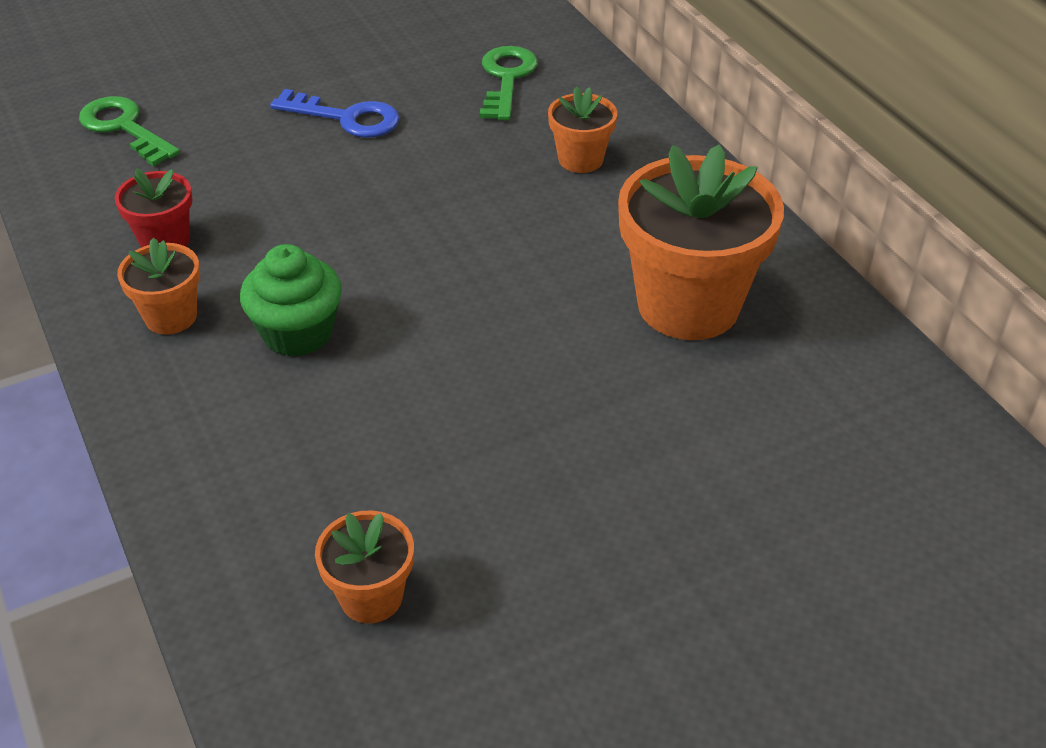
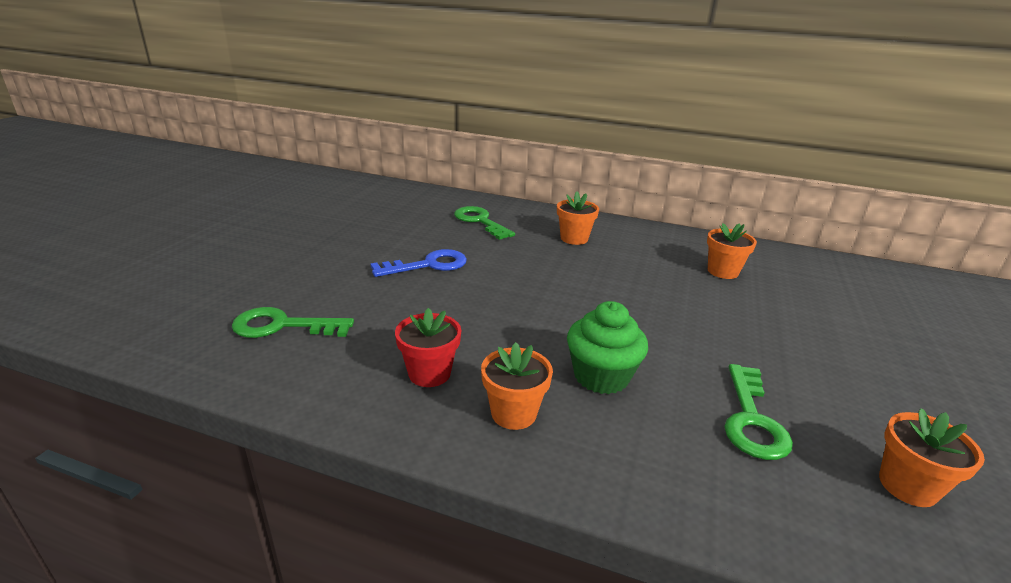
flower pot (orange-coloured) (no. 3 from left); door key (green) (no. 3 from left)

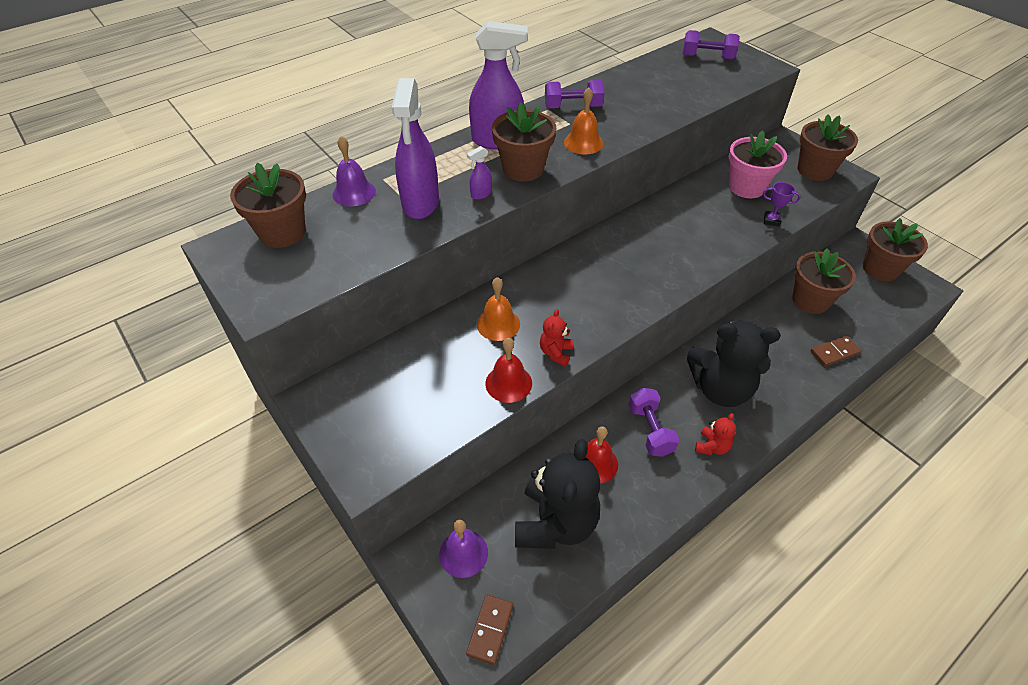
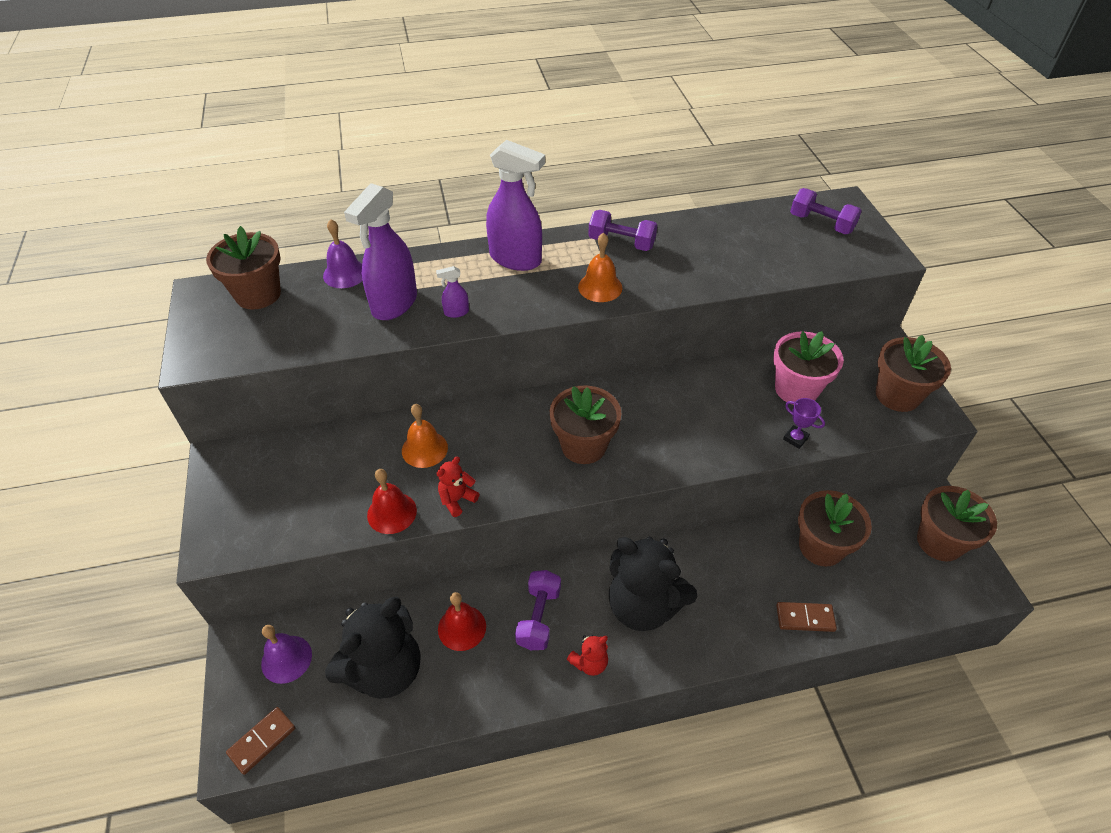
flower pot (russet) (no. 2 from left)

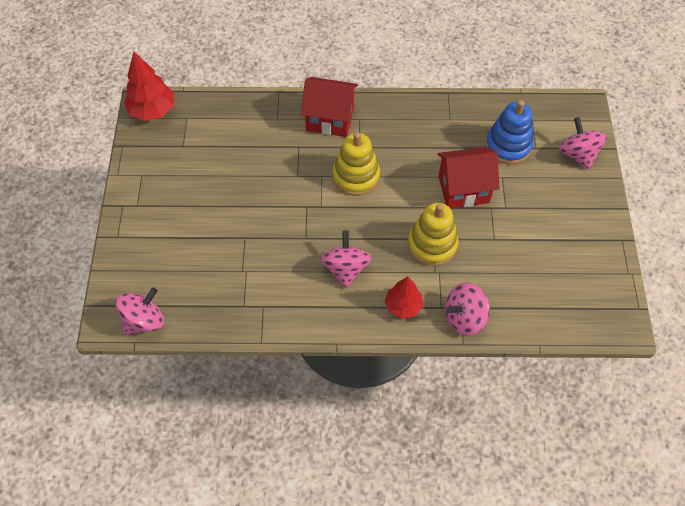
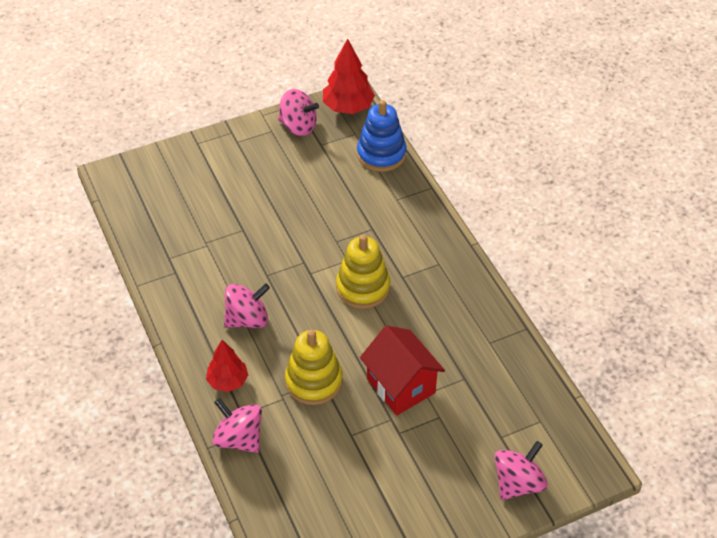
spinning top (rose-pink) (no. 3 from left); ring stacker (cobalt); cottage (scarlet) (no. 1 from left in the first image)

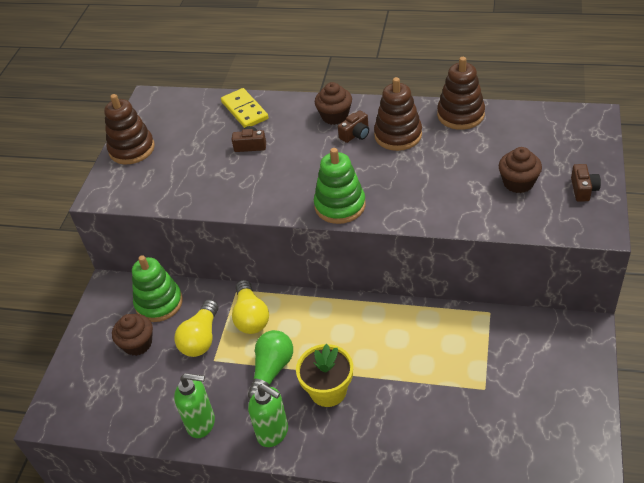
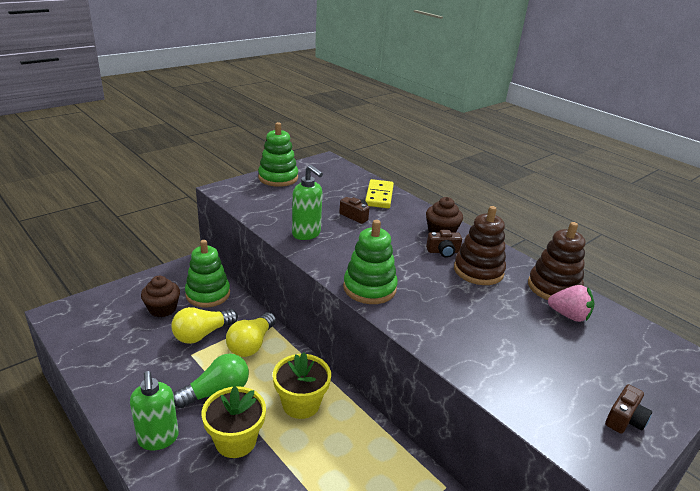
ring stacker (green) (no. 2 from left); flower pot (golden) (no. 2 from left); soap pump (green) (no. 2 from left); toy strawberry (rose-pink); cupcake (russet) (no. 3 from left in the first image)

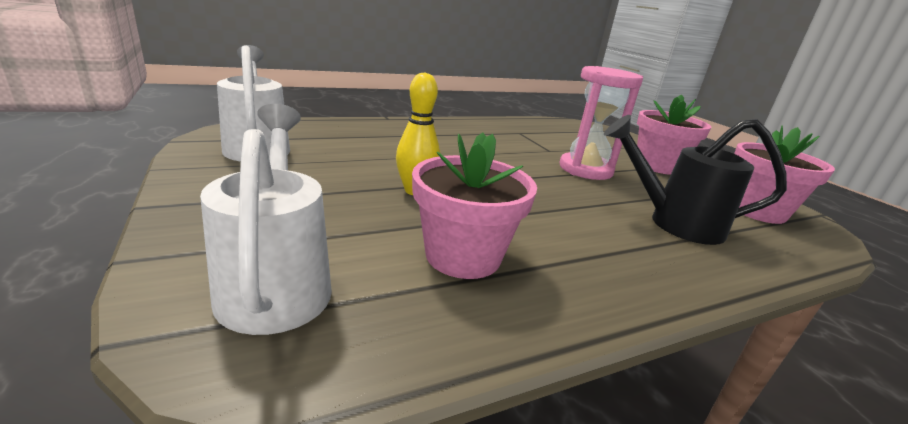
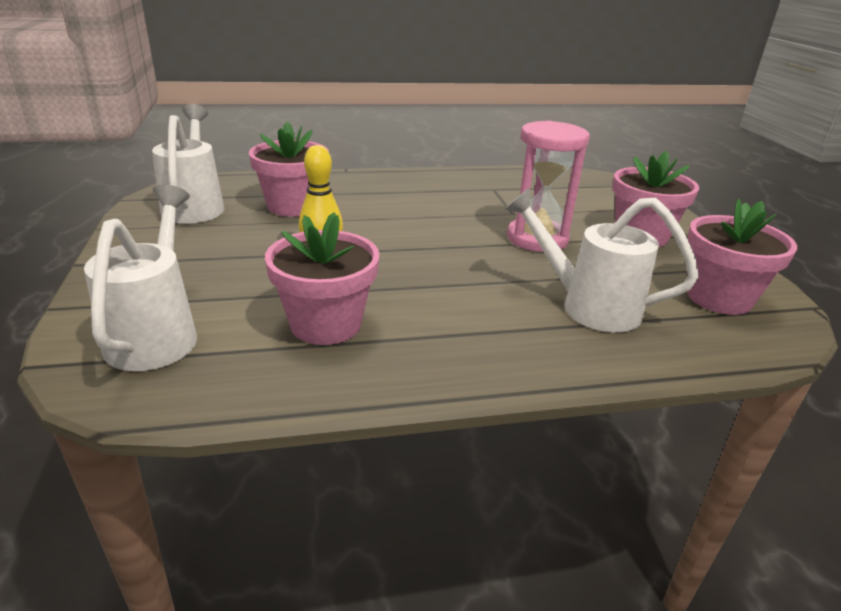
flower pot (rose-pink) (no. 1 from left); watering pot (white) (no. 3 from left)

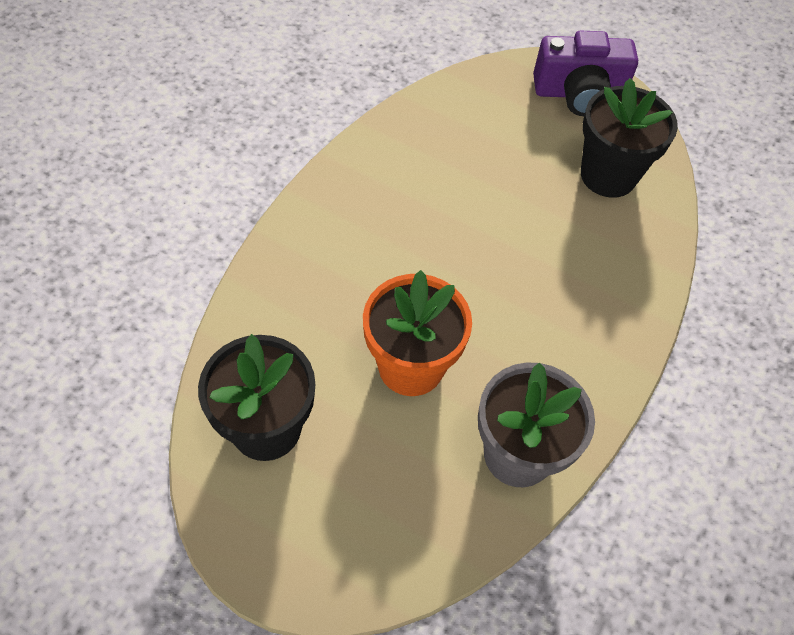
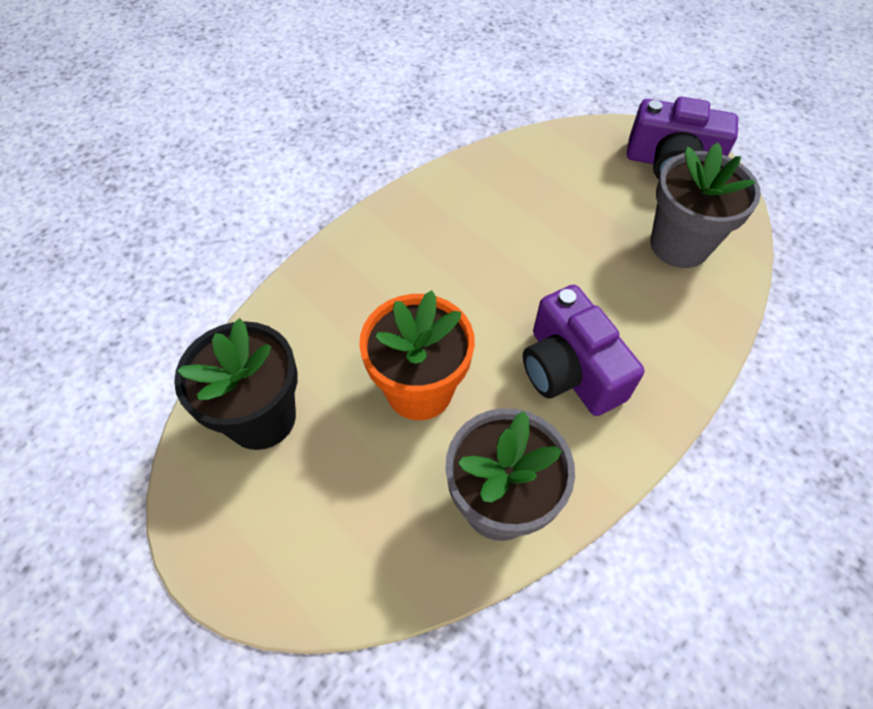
compact camera (violet) (no. 1 from left); flower pot (ash-grey) (no. 2 from left)

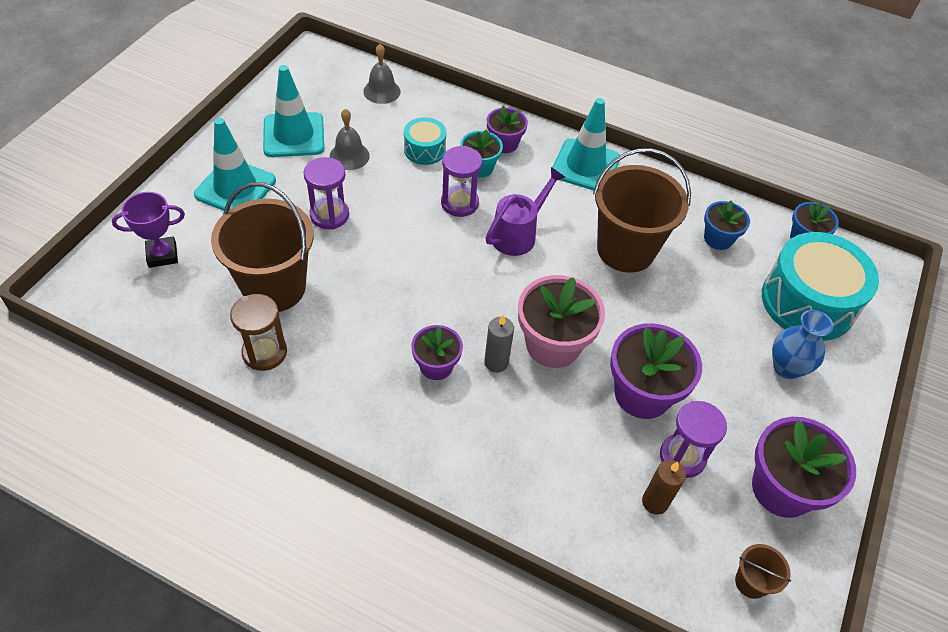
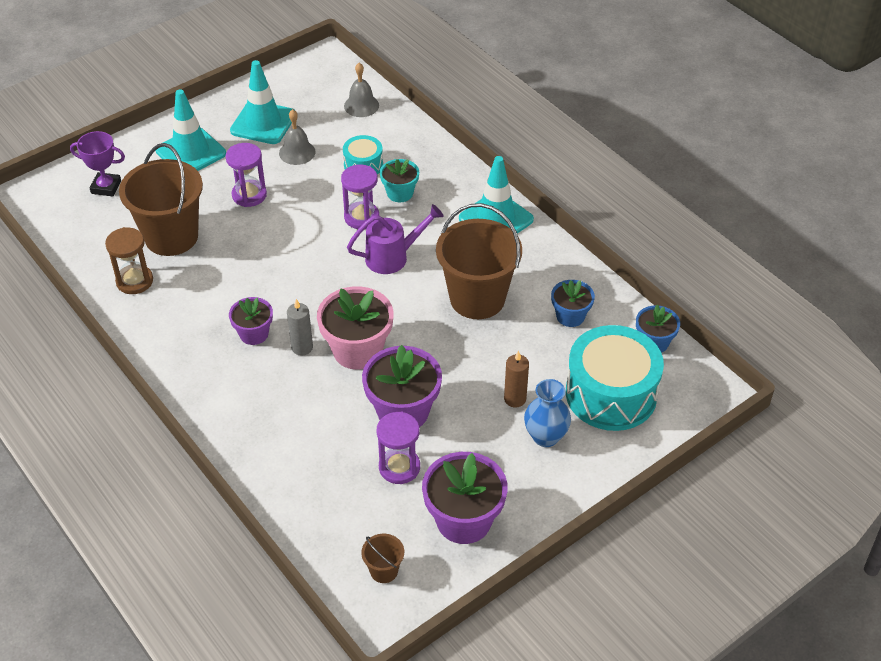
pillar candle (russet); flower pot (violet) (no. 2 from left in the first image)

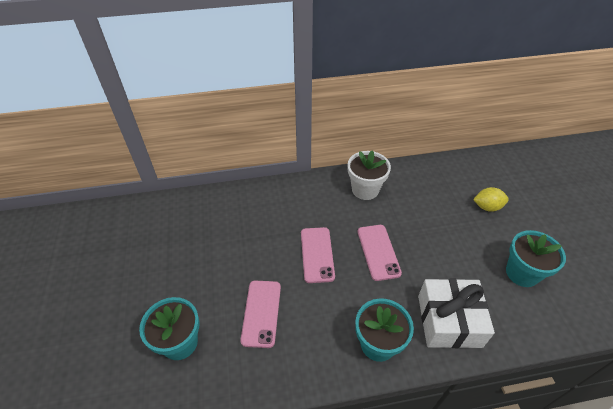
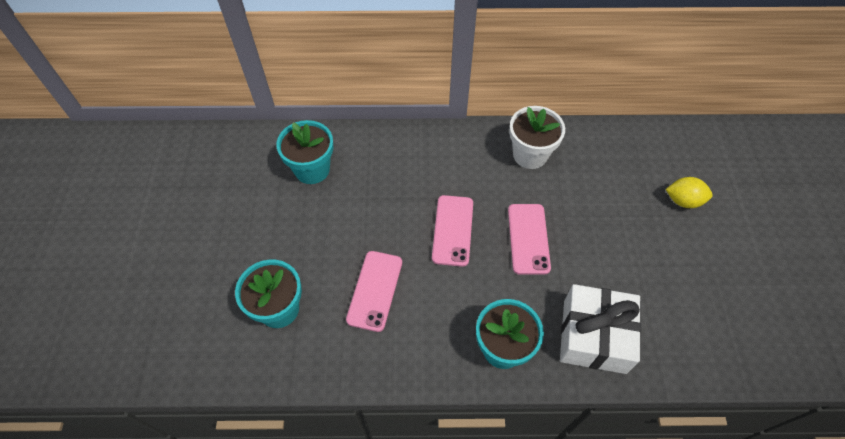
flower pot (teal) (no. 2 from left)

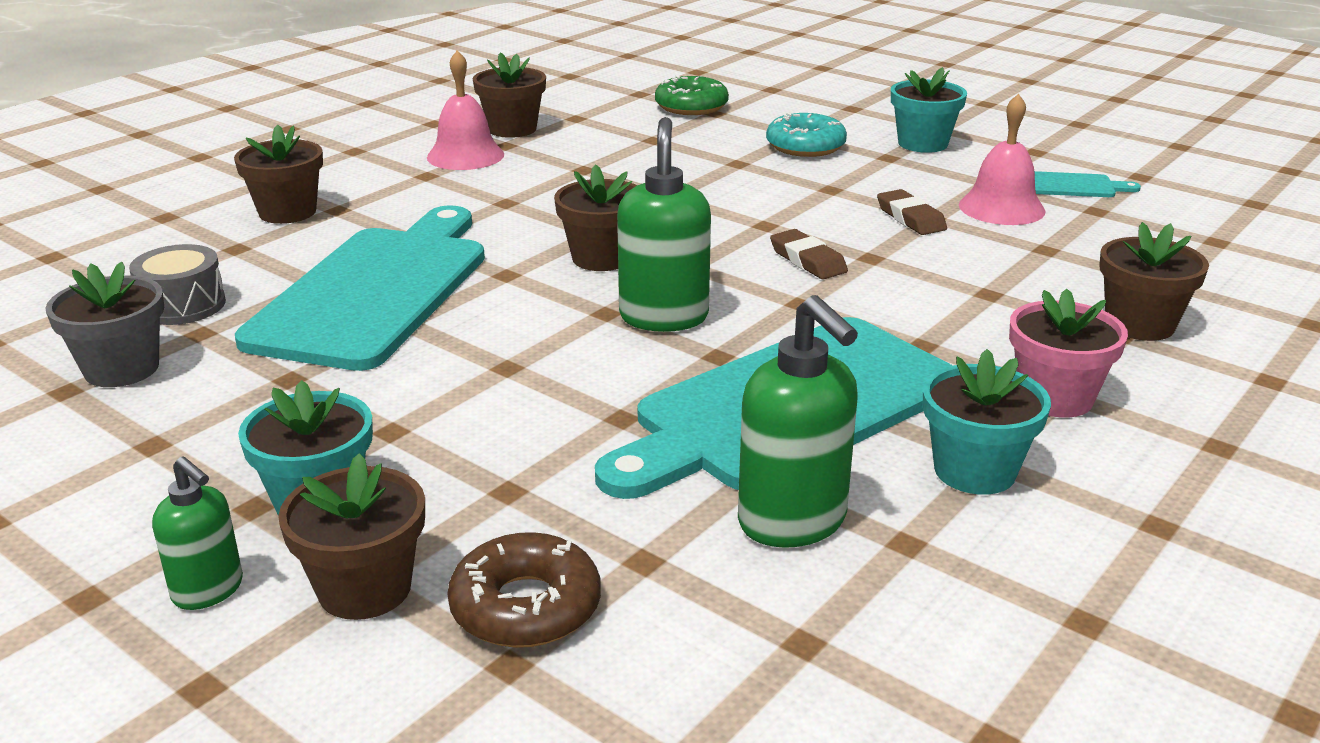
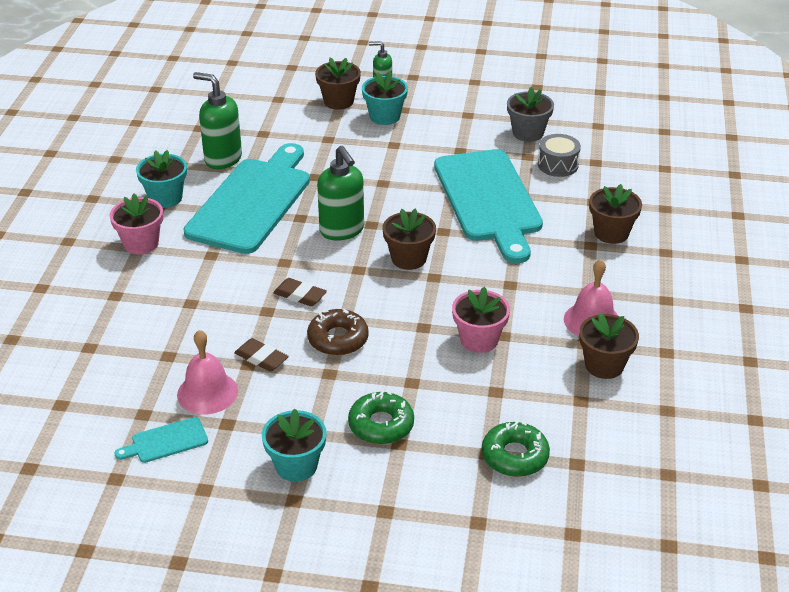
donut (russet); donut (green) (no. 1 from left); flower pot (rose-pink) (no. 2 from left); flower pot (russet) (no. 5 from left in the first image)

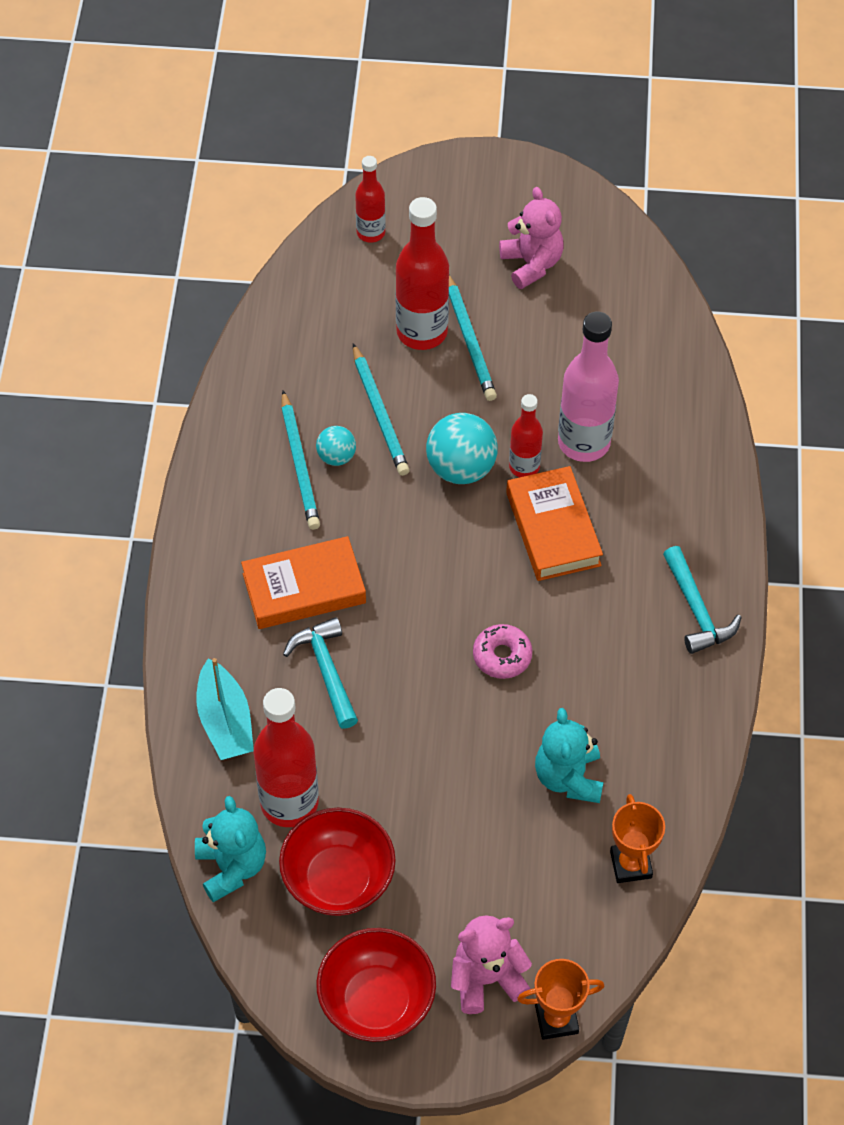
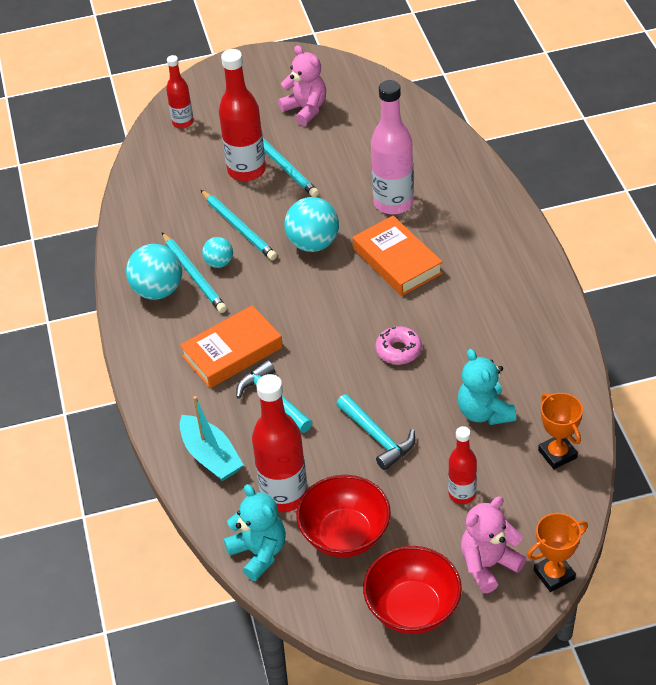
play ball (teal) (no. 1 from left); hammer (teal) (no. 2 from left); drink bottle (scarlet) (no. 4 from left)

